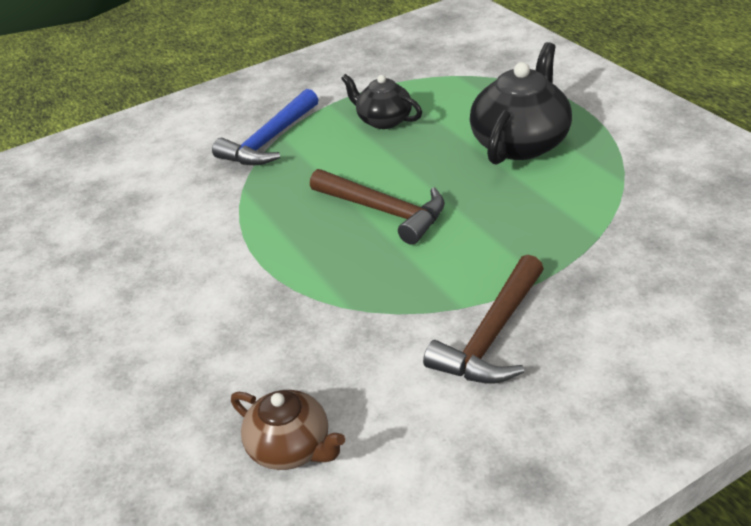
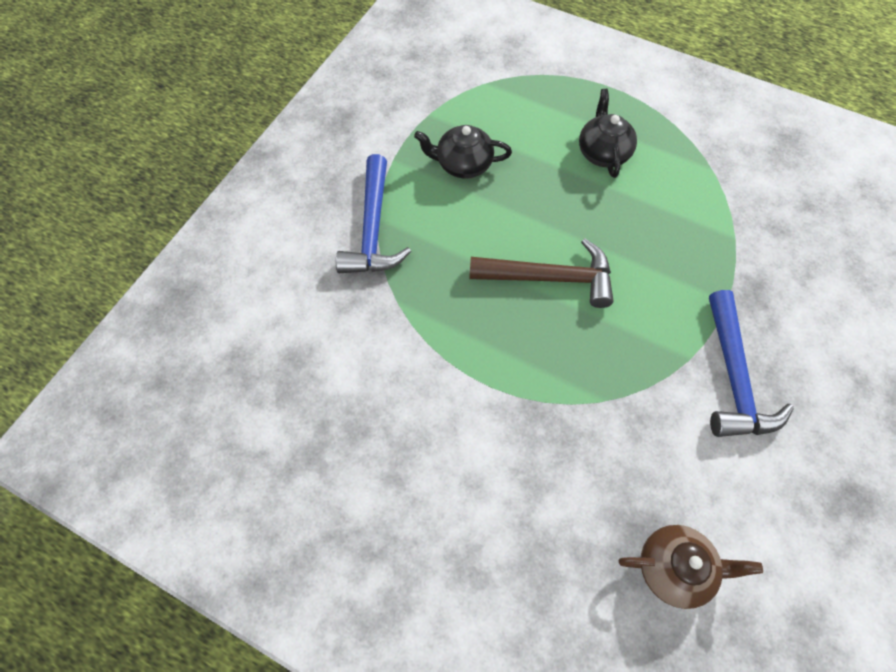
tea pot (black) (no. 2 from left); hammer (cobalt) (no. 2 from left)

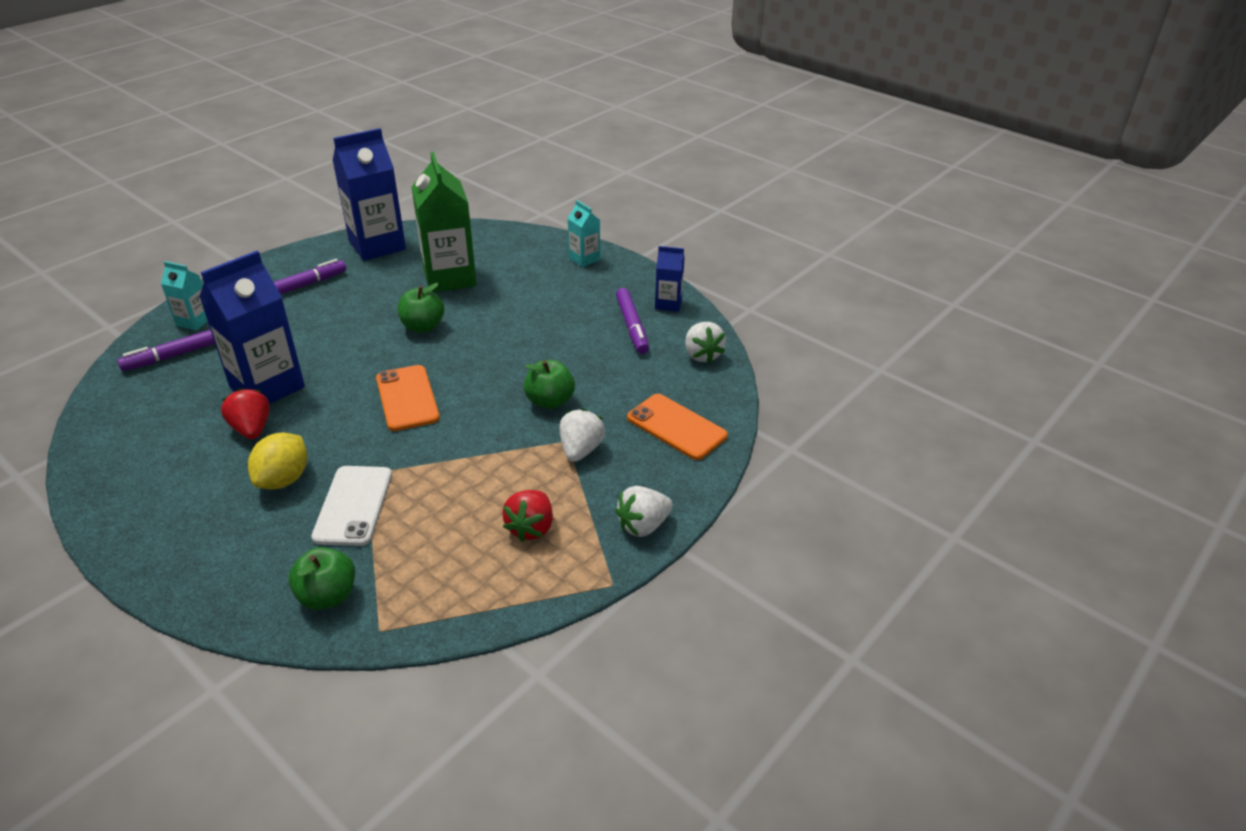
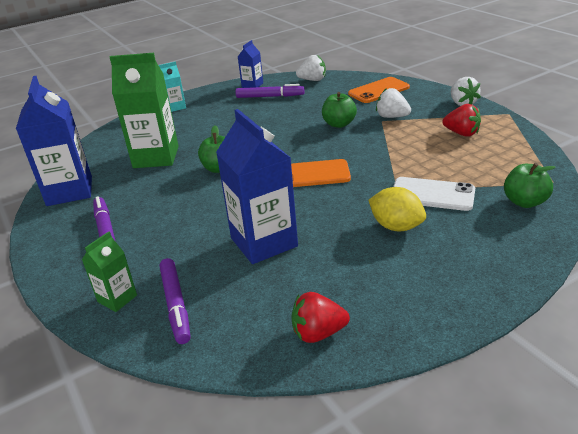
juice carton (green) (no. 1 from left); toy strawberry (scarlet) (no. 1 from left)

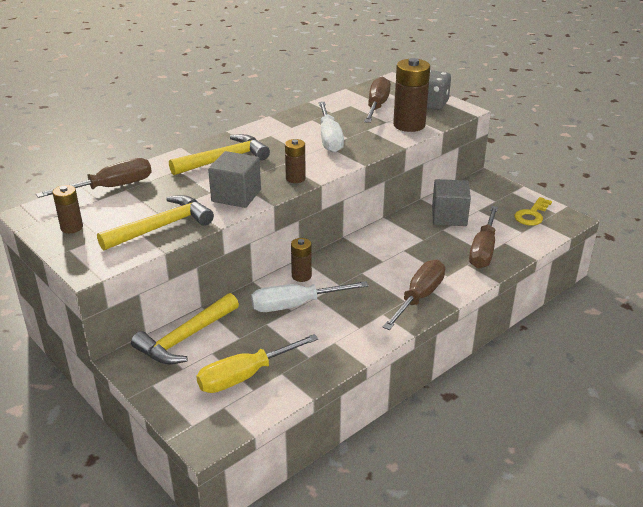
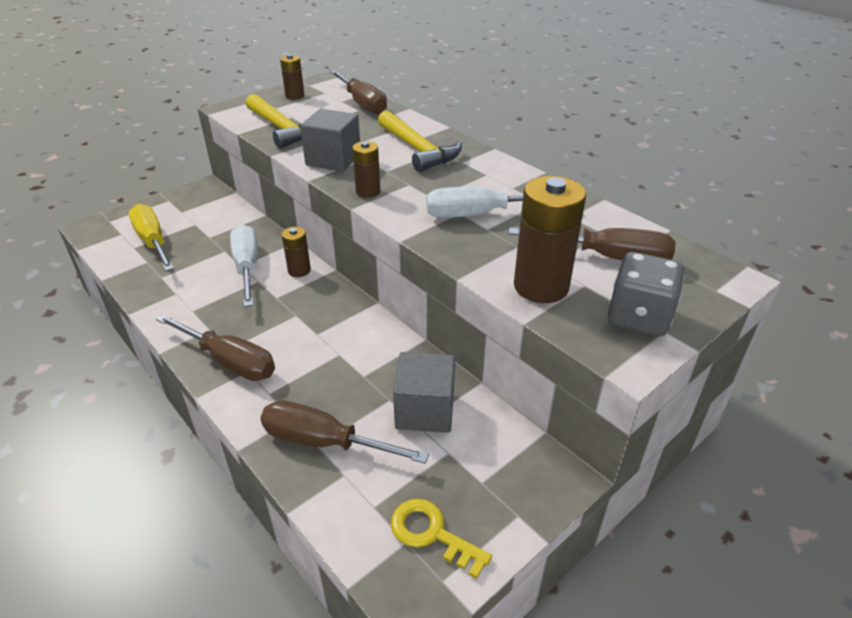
hammer (golden) (no. 2 from left in the first image)

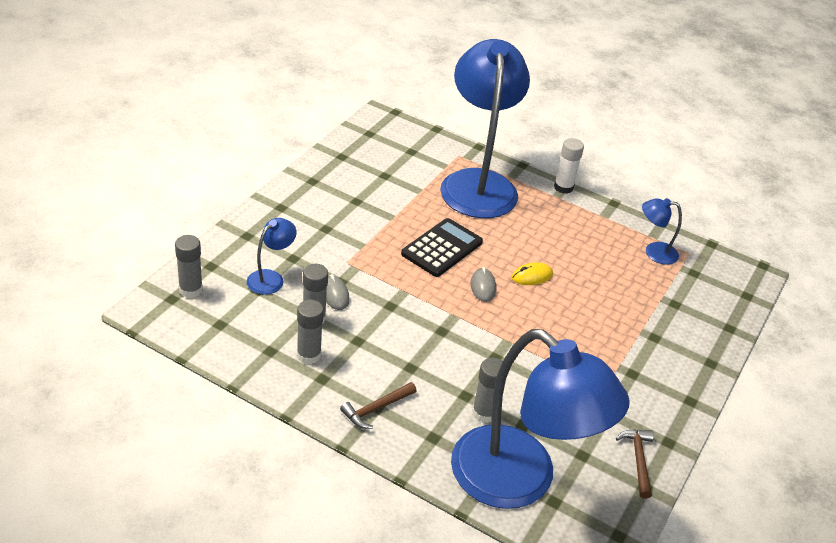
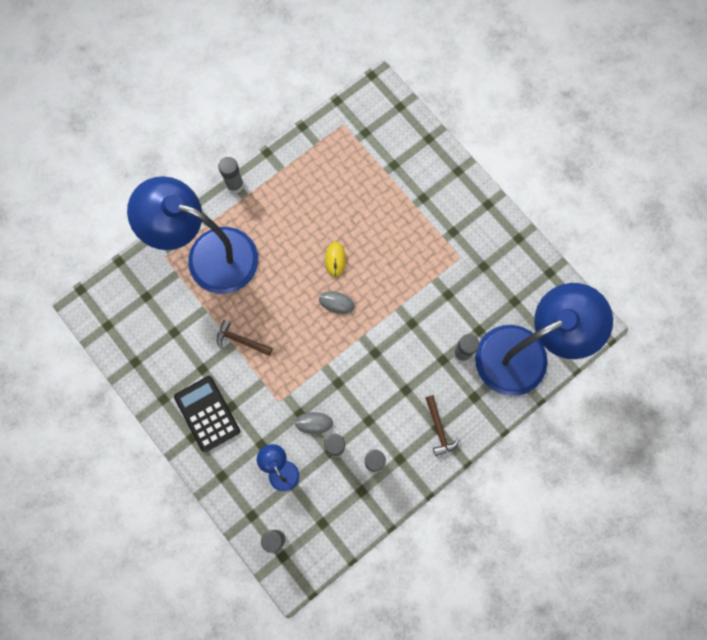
pocket calculator (black); hammer (russet) (no. 1 from left); glue stick (ash-grey) (no. 1 from left); lamp (cobalt) (no. 4 from left in the first image)

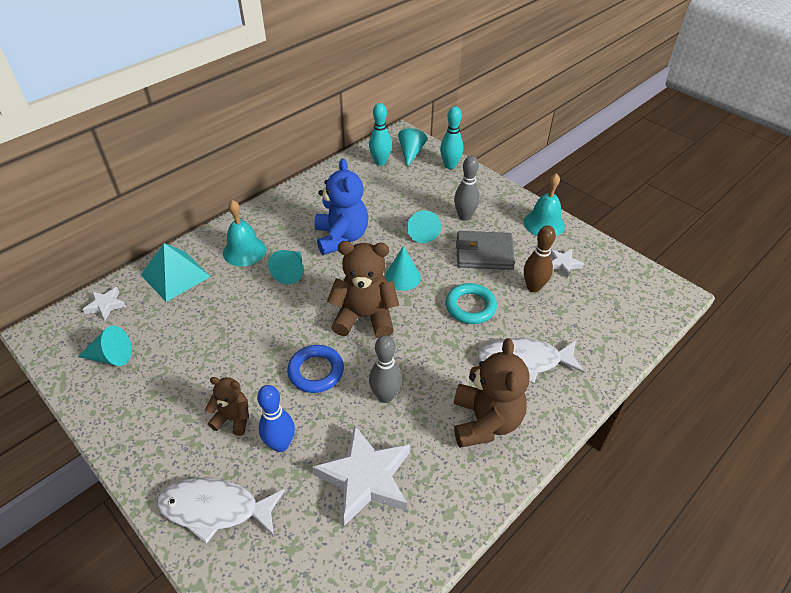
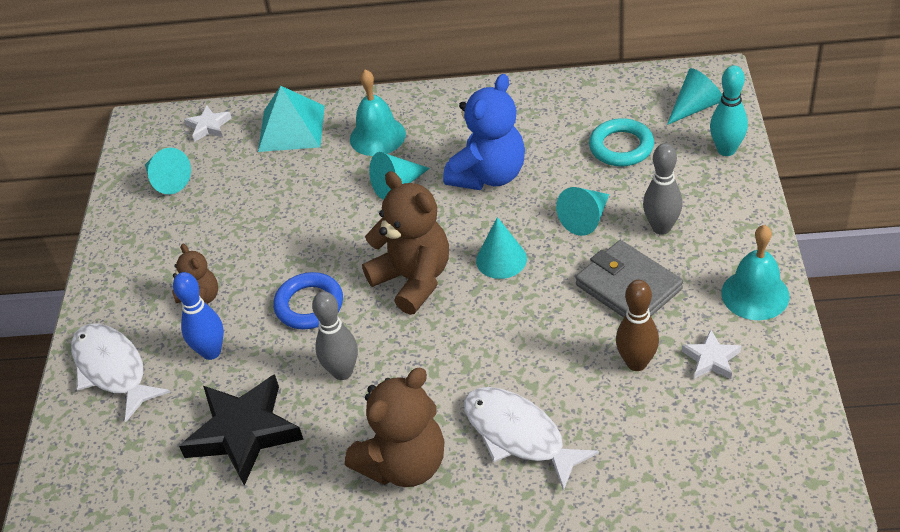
five-pointed star (black); torus (teal); bowling pin (teal) (no. 1 from left in the first image)

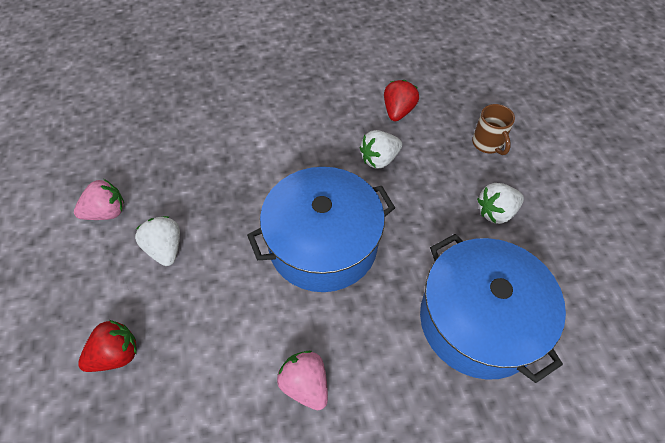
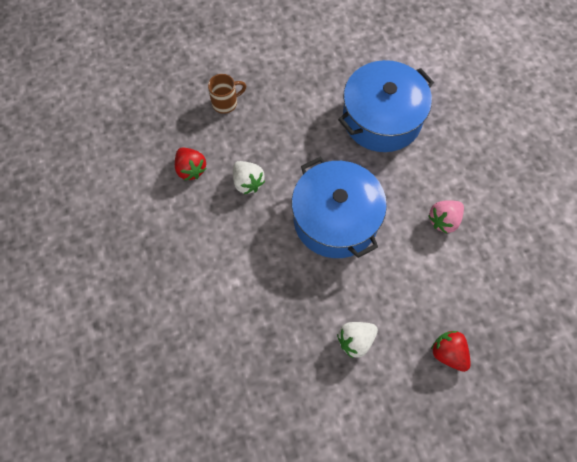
toy strawberry (scarlet) (no. 1 from left); toy strawberry (rose-pink) (no. 1 from left in the first image); toy strawberry (white) (no. 3 from left in the first image)

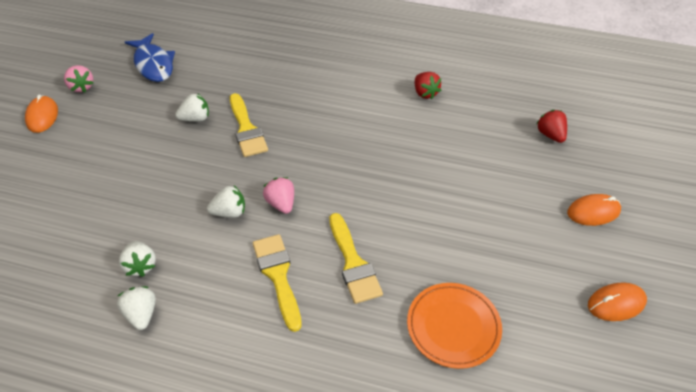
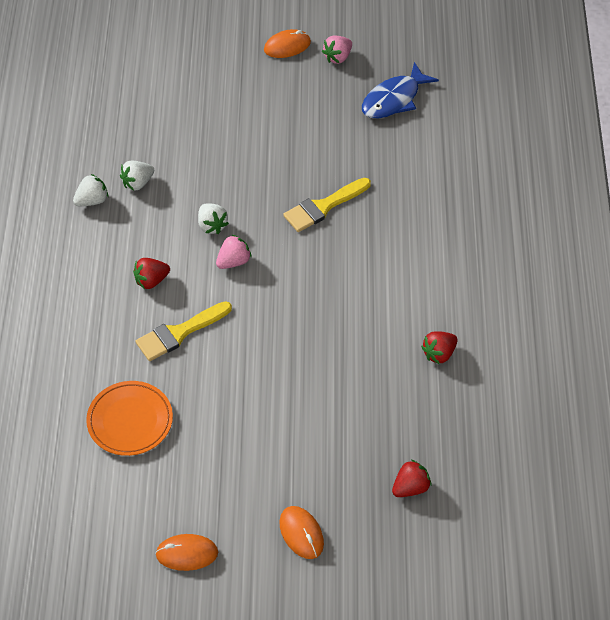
toy strawberry (scarlet) (no. 1 from left); PC mouse (orange-coloured) (no. 1 from left); toy strawberry (white) (no. 3 from left in the first image)

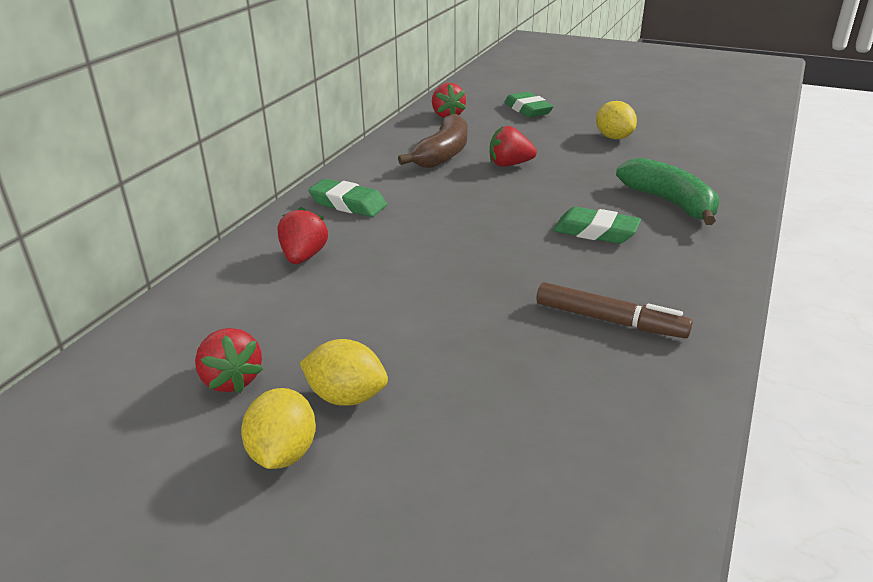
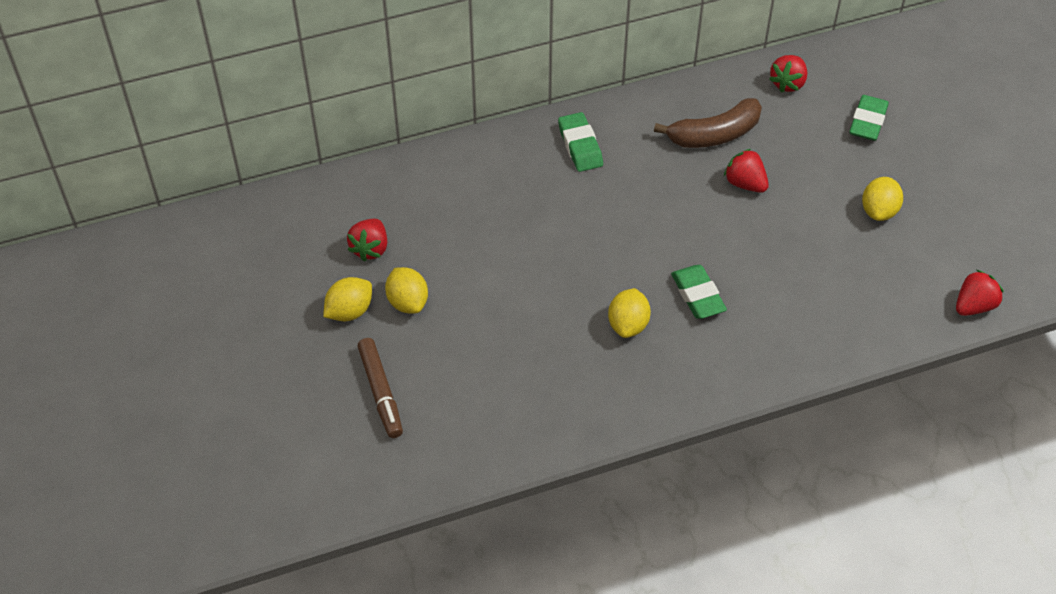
marker pen (russet); citrus fruit (golden) (no. 3 from left); toy strawberry (scarlet) (no. 4 from left); banana fruit (green)

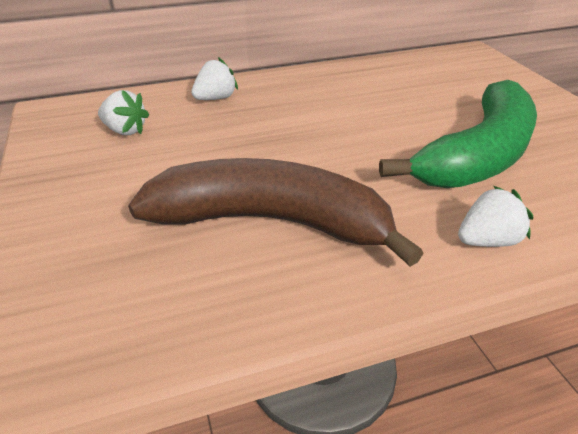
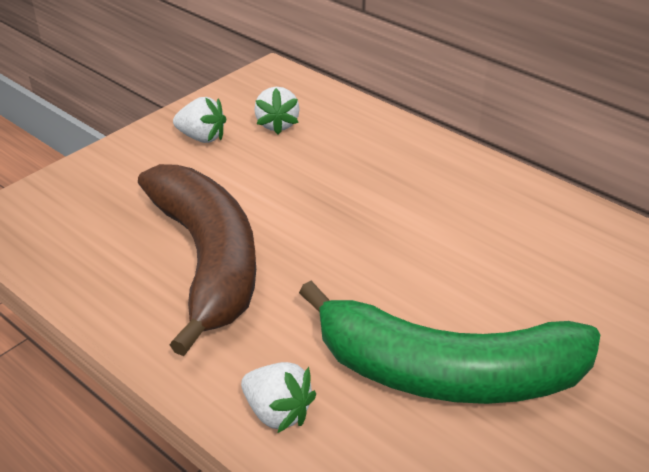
toy strawberry (white) (no. 1 from left)

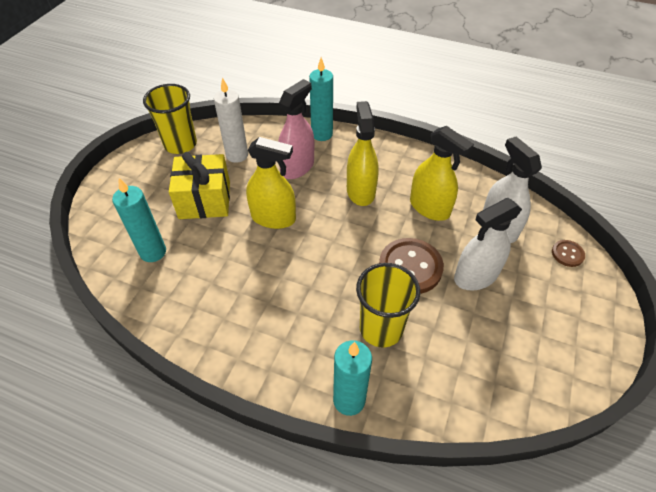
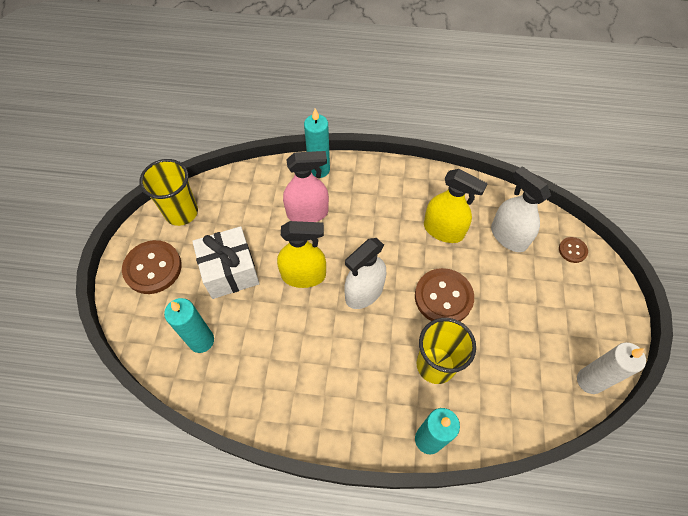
shirt button (russet) (no. 1 from left); gift (white); sprayer (rose-pink); sprayer (white) (no. 1 from left); pillar candle (white); sprayer (golden) (no. 2 from left in the first image)

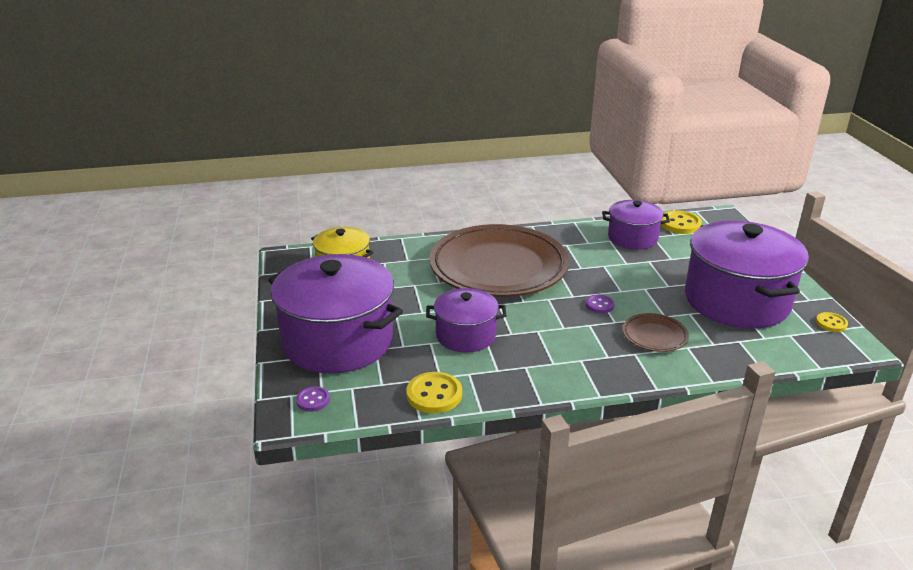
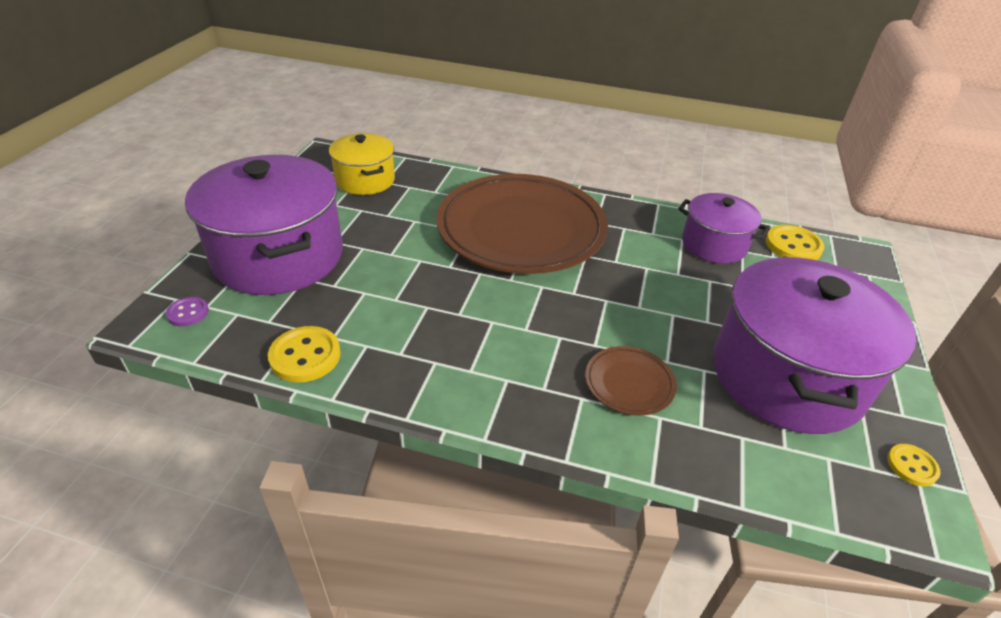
stockpot (violet) (no. 2 from left in the first image); shirt button (violet) (no. 2 from left in the first image)

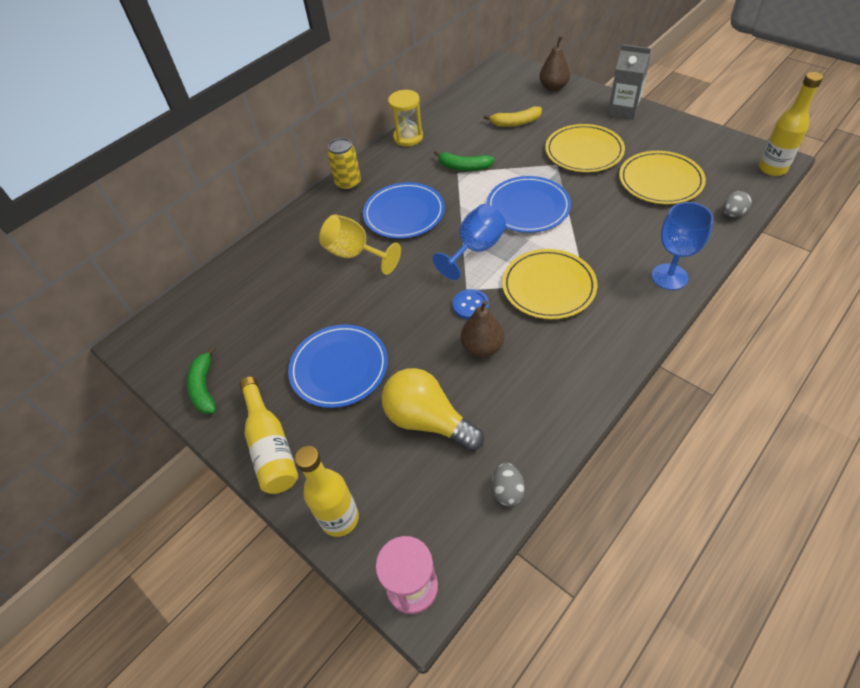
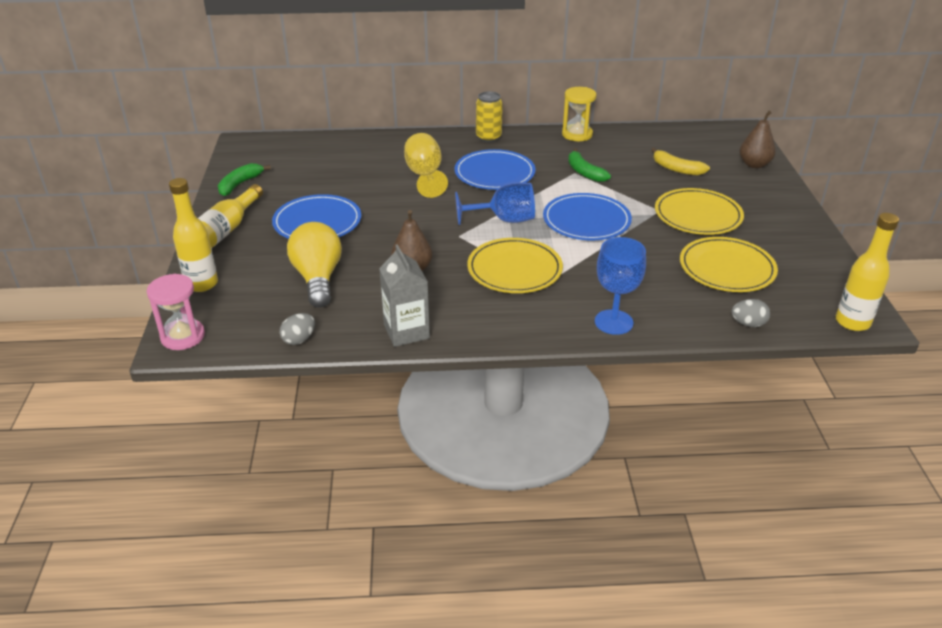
juice carton (ash-grey); shirt button (cobalt)

